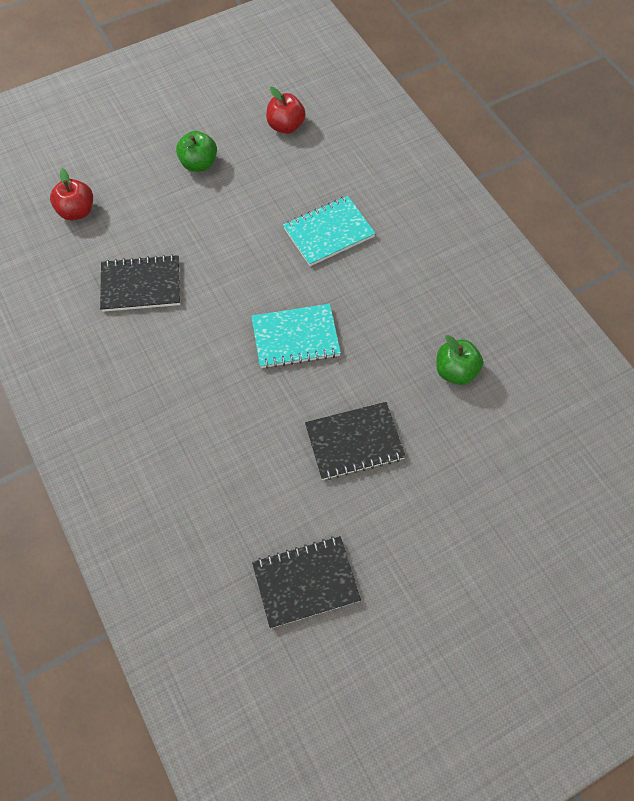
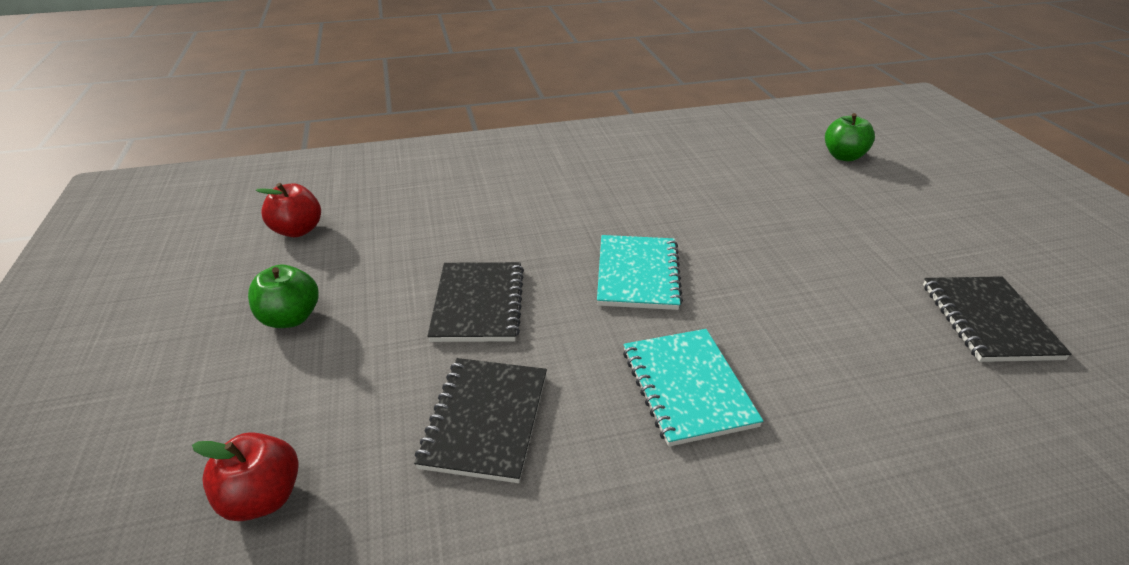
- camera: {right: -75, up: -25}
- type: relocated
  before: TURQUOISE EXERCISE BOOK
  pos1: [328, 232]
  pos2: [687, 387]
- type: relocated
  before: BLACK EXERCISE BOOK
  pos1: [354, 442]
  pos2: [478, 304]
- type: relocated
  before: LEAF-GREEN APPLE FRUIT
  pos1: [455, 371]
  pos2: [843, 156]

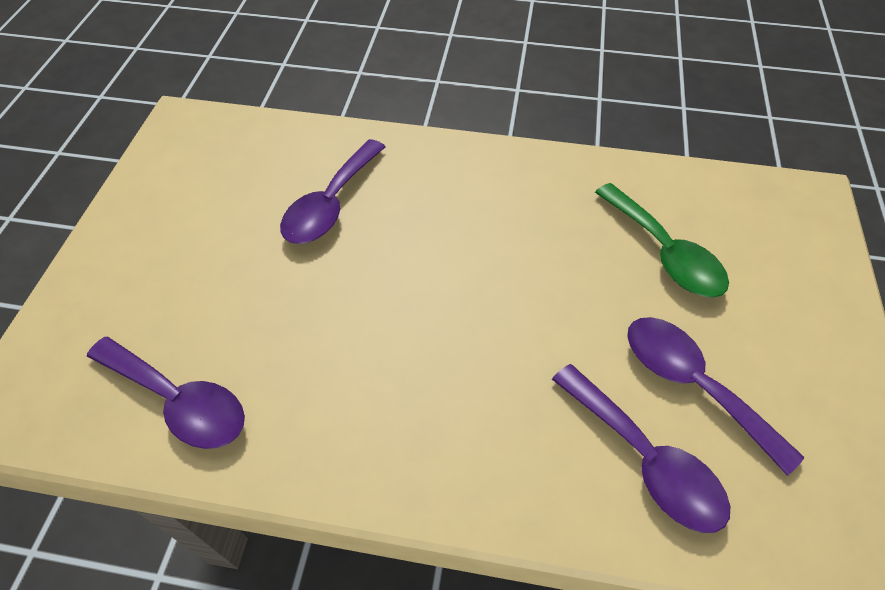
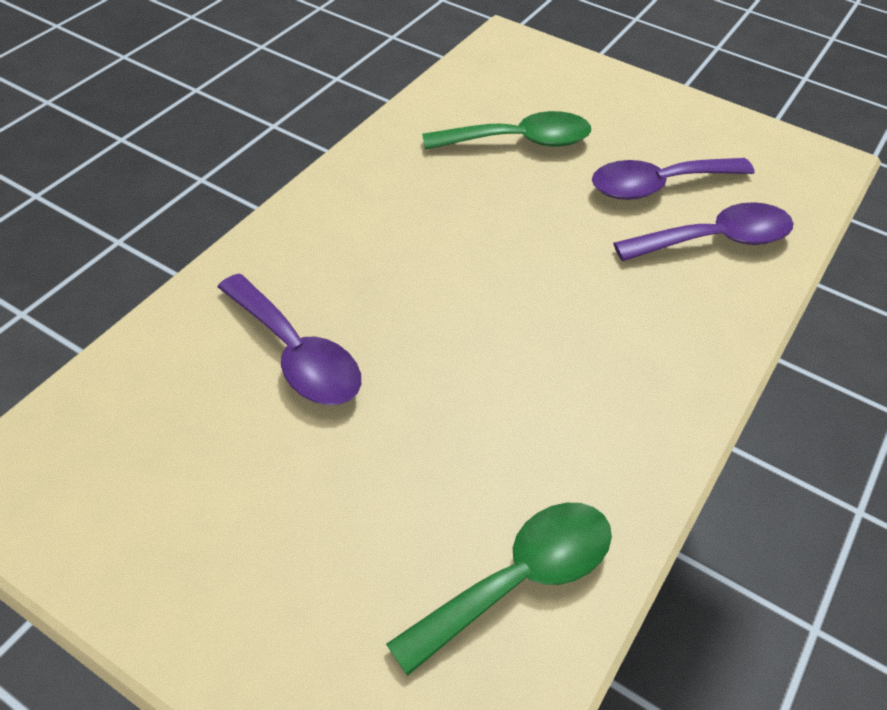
- camera: {right: -70, up: -5}
- type: colour
  before: PURPLE TEASPOON
  after: LEAF-GREEN TEASPOON
  pos1: [179, 401]
  pos2: [519, 579]

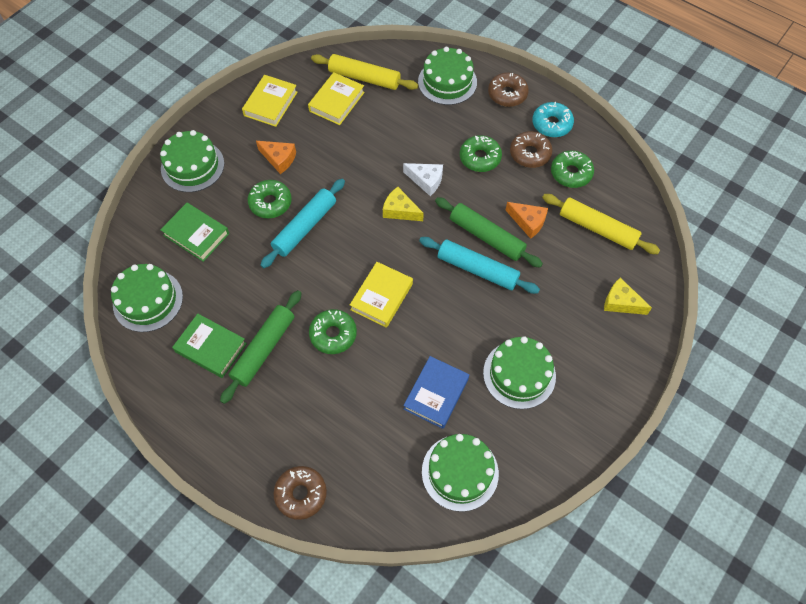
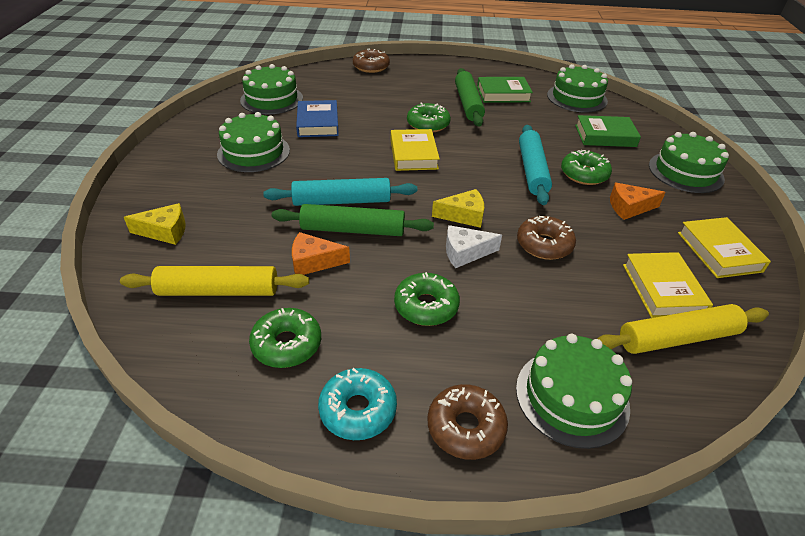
- camera: {right: 145, up: -20}
- type: relocated
  before: DARK BROWN DOUGHNUT
  pos1: [530, 154]
  pos2: [544, 245]

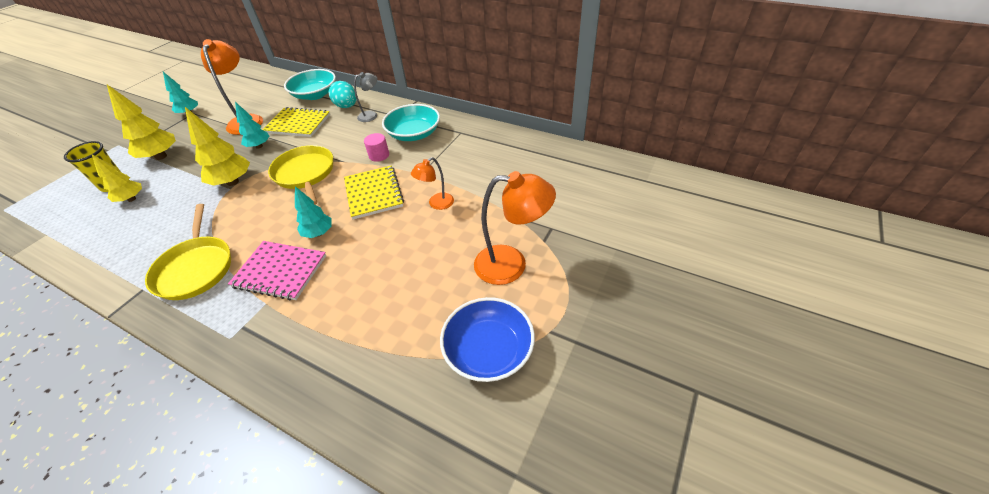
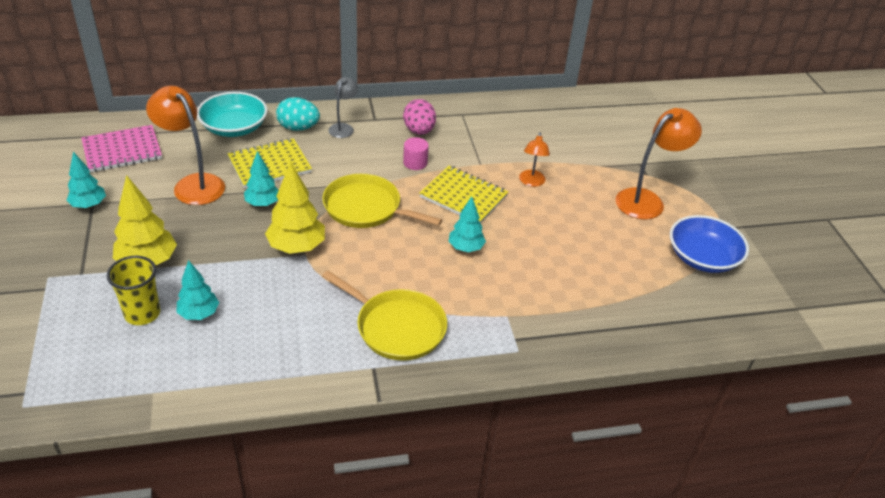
- camera: {right: -45, up: -5}
- type: colour
  before: GOLDEN TREE
  after: TURQUOISE TREE
  pos1: [132, 199]
  pos2: [199, 314]
- type: relocated
  before: ROSY EXERCISE BOOK
  pos1: [280, 271]
  pos2: [122, 150]
- type: exchanged
  before: TURQUOISE BOWL
  after: ROSY EGG
  pos1: [414, 134]
  pos2: [419, 131]

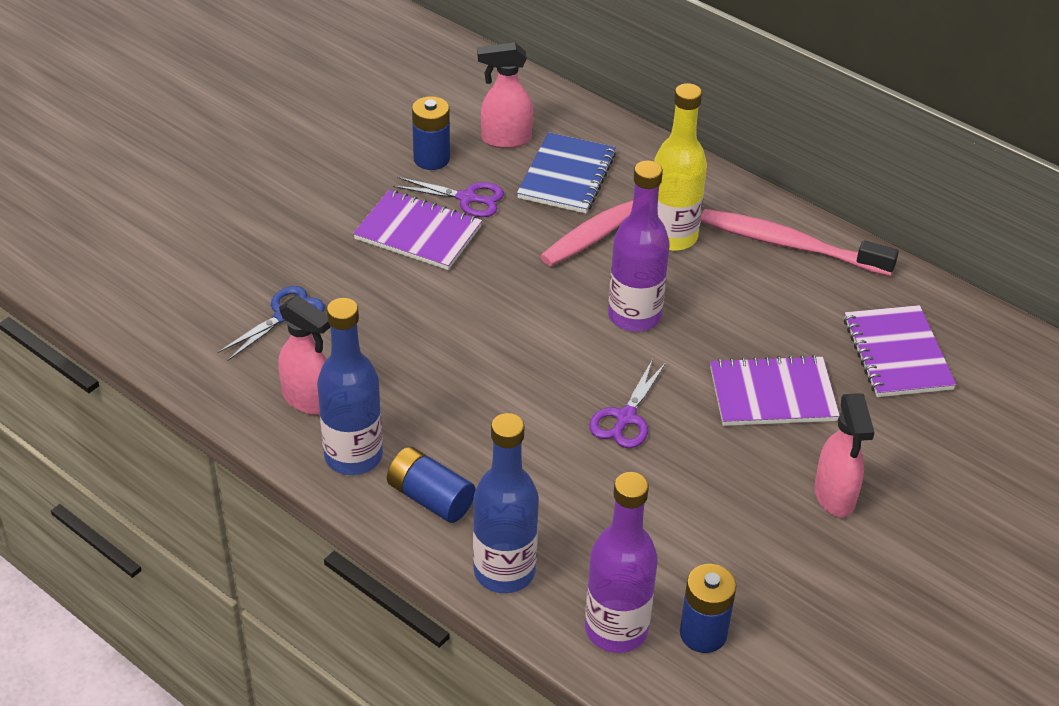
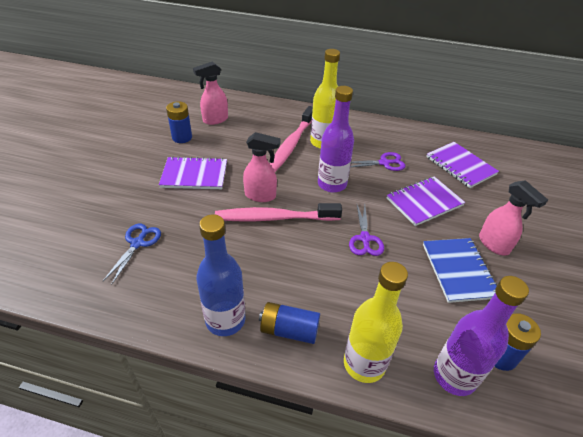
- camera: {right: -25, up: 0}
- type: relocated
  before: ROSY SPRAYER
  pos1: [309, 400]
  pos2: [261, 196]
- type: relocated
  before: PURPLE SHEARS
  pos1: [467, 198]
  pos2: [384, 163]
- type: colour
  before: BLUE DRINK BOTTLE
  after: GOLDEN DRINK BOTTLE
  pos1: [504, 571]
  pos2: [364, 364]
- type: relocated
  before: BLUE EXERCISE BOOK
  pos1: [566, 176]
  pos2: [458, 270]
- type: relocated
  before: ROSY DENTAL BRUSH
  pos1: [791, 245]
  pos2: [275, 218]

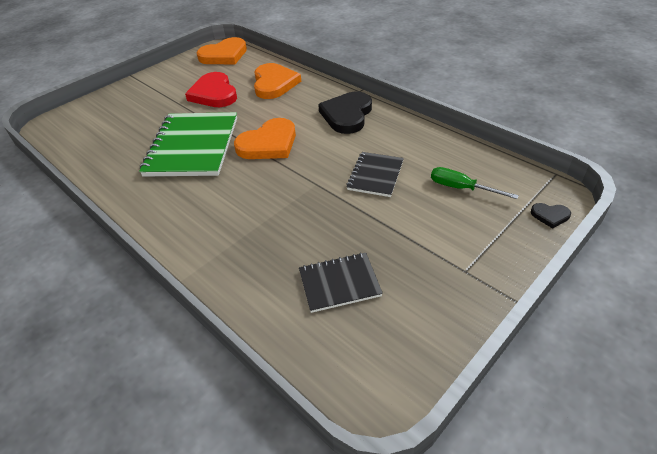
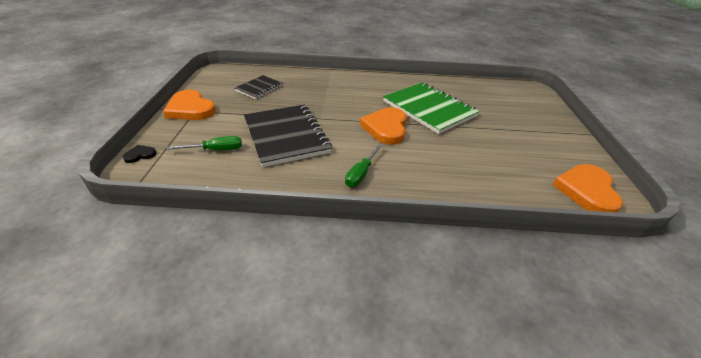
- camera: {right: 135, up: -5}
- type: missing
  before: RED HEART SHAPE
  pos1: [214, 94]
- type: relocated
  before: ORANGE-COLOURED HEART SHAPE
  pos1: [274, 84]
  pos2: [190, 109]
- type: exchanged
  before: BLACK HEART SHAPE
  after: LEAF-GREEN HAND SCREWDRIVER
  pos1: [347, 115]
  pos2: [361, 173]
- type: size
  before: BLACK EXERCISE BOOK
  pos1: [375, 175]
  pos2: [286, 136]
  scale: 1.87

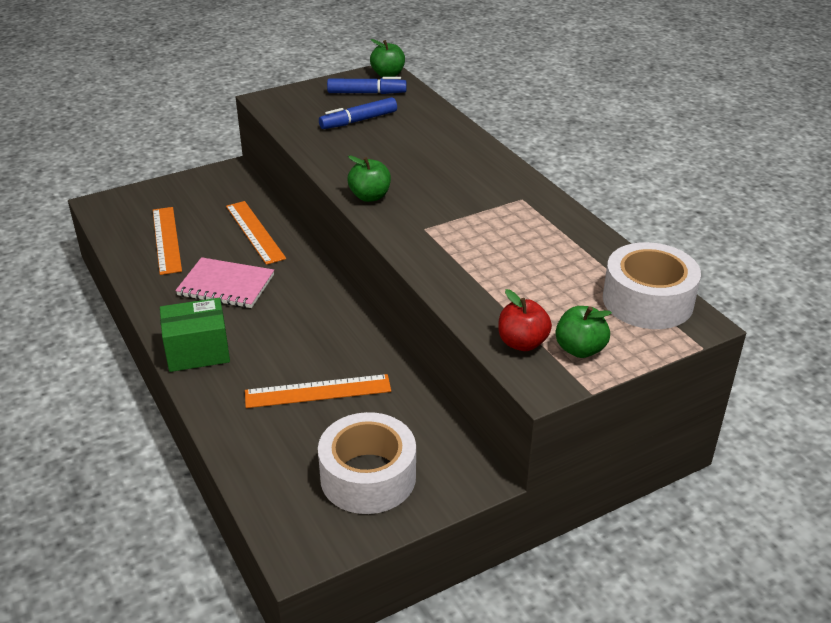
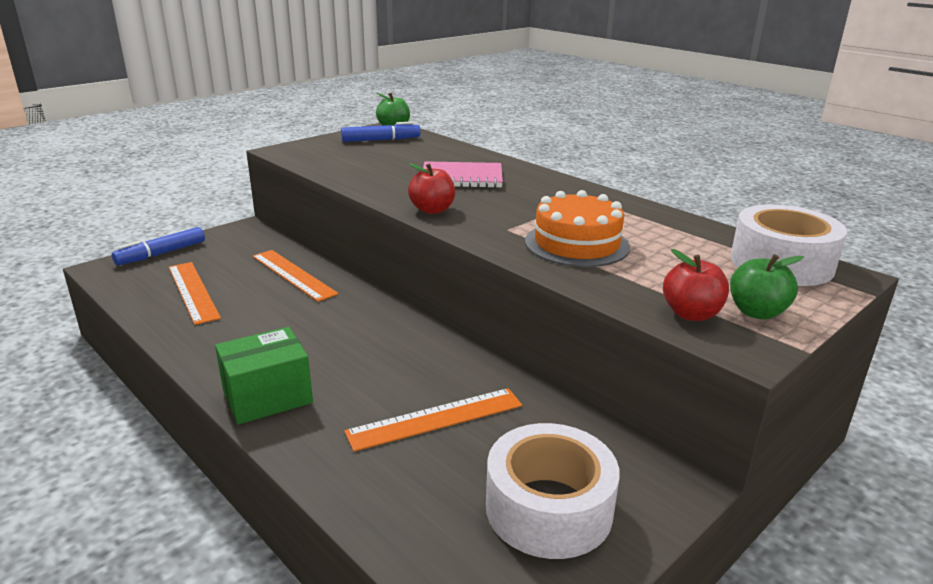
- camera: {right: -15, up: -10}
- type: relocated
  before: ROSY EXERCISE BOOK
  pos1: [226, 285]
  pos2: [462, 178]
- type: relocated
  before: BLUE FELT PEN
  pos1: [358, 121]
  pos2: [161, 254]
- type: colour
  before: LEAF-GREEN APPLE FRUIT
  after: RED APPLE FRUIT
  pos1: [370, 196]
  pos2: [432, 210]
- type: appeared
  after: ORANGE-COLOURED GATEAU
  pos2: [577, 244]

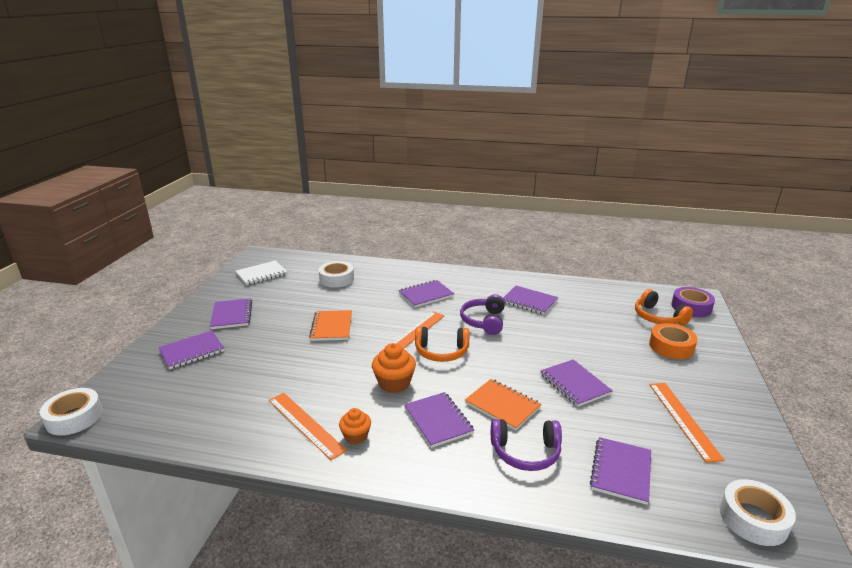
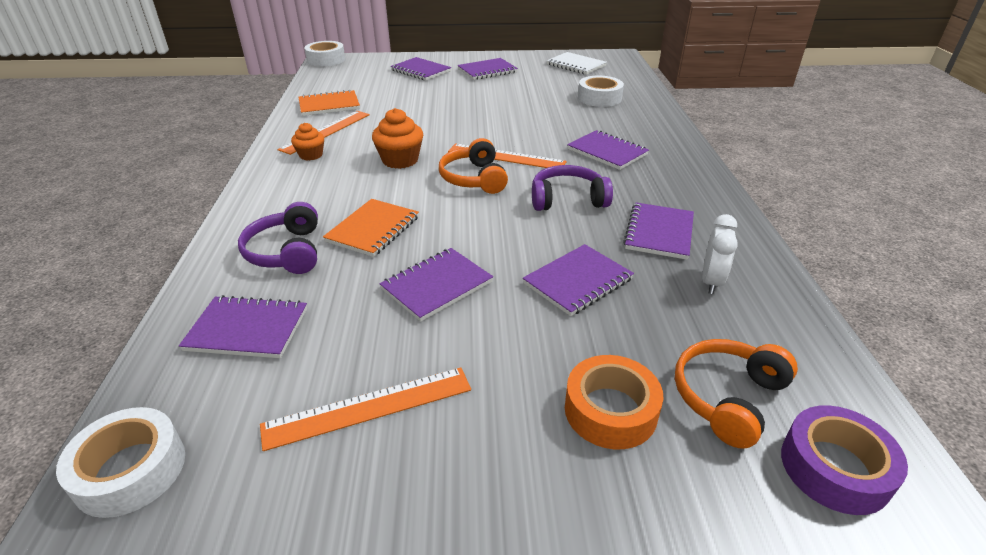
- camera: {right: 75, up: 10}
- type: relocated
  before: ORANGE-COLOURED EXERCISE BOOK
  pos1: [332, 327]
  pos2: [329, 105]
- type: relocated
  before: PURPLE EXERCISE BOOK
  pos1: [438, 421]
  pos2: [578, 281]
- type: appeared
  after: PURE WHITE BEDSIDE CLOCK
  pos2: [711, 282]

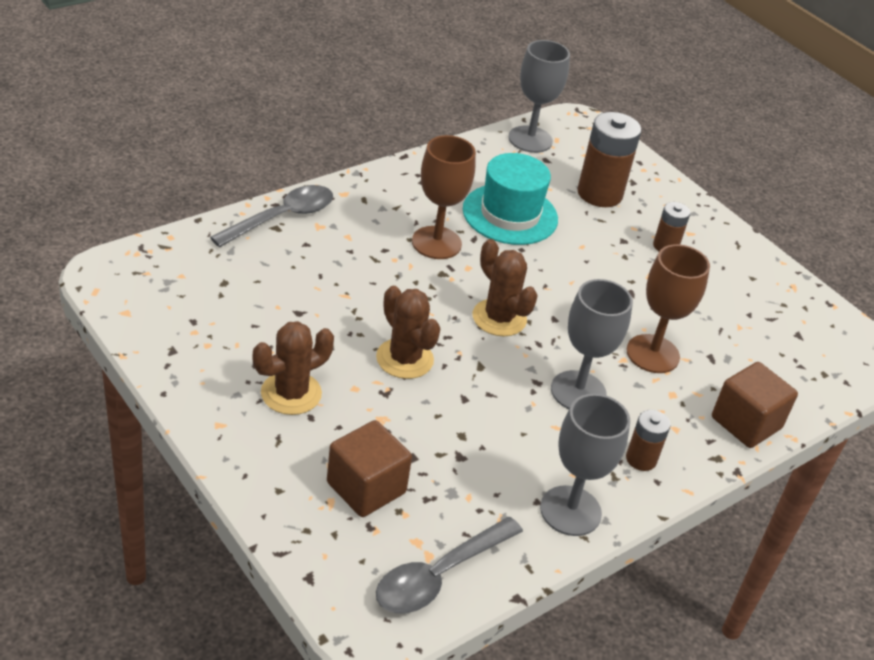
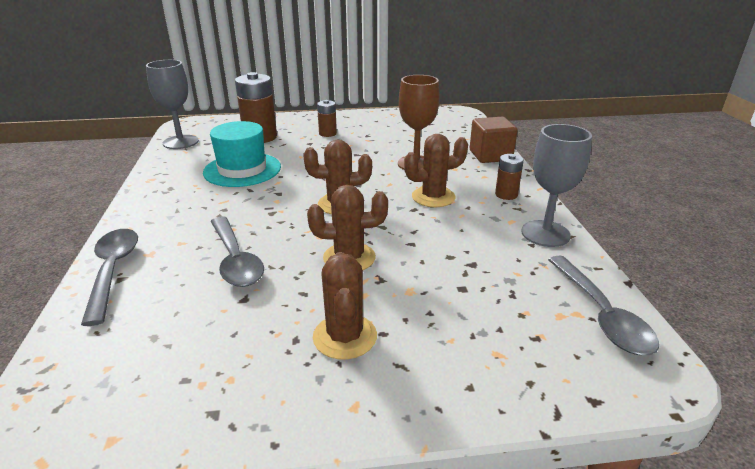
- camera: {right: -55, up: -10}
- type: missing
  before: DARK BROWN SOLID CUBE
  pos1: [366, 488]
- type: missing
  before: DARK BROWN GOBLET
  pos1: [436, 243]
- type: exchanged
  before: GREY GOBLET
  after: DARK BROWN SAGUARO CACTUS
  pos1: [578, 391]
  pos2: [433, 197]
- type: appeared
  after: GREY TEASPOON
  pos2: [235, 260]

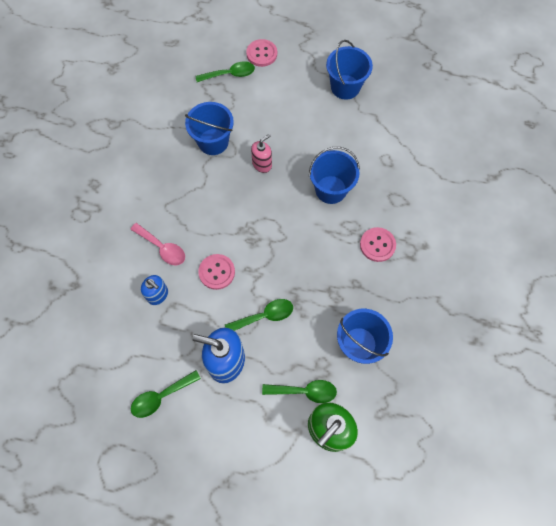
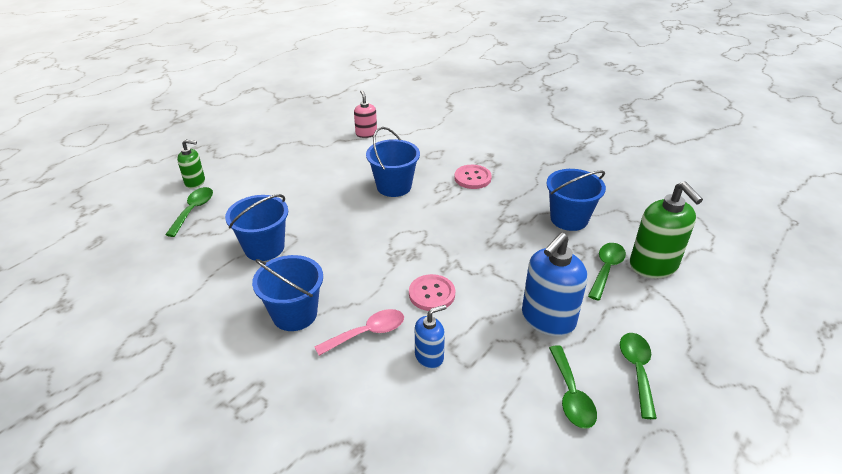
- camera: {right: -65, up: -30}
- type: relocated
  before: LEAF-GREEN TEASPOON
  pos1: [264, 316]
  pos2: [637, 370]
- type: exchanged
  before: ROSY SHIRT BUTTON
  after: LEAF-GREEN PUMP BOTTLE
  pos1: [261, 54]
  pos2: [195, 182]
- type: relocated
  before: ROSY PUMP BOTTLE
  pos1: [262, 164]
  pos2: [366, 133]
- type: relocated
  before: BLUE BUCKET
  pos1: [345, 87]
  pos2: [294, 314]

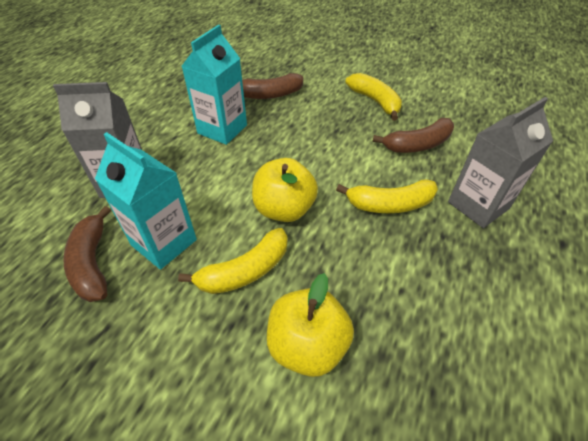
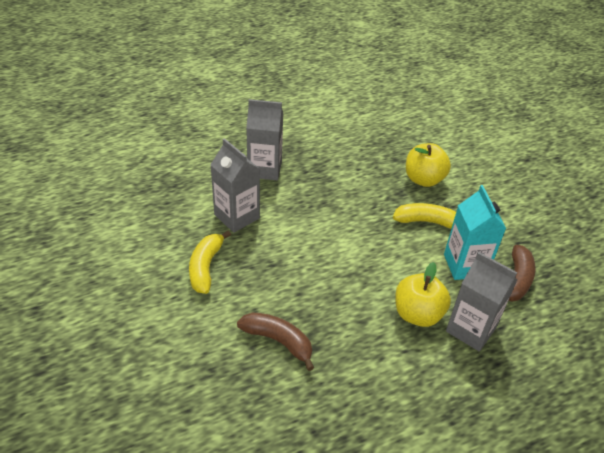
- camera: {right: -140, up: -5}
- type: missing
  before: TURQUOISE MILK CARTON
  pos1: [222, 129]
- type: relocated
  before: GOLDEN APPLE FRUIT
  pos1: [284, 209]
  pos2: [417, 314]
- type: missing
  before: GOLDEN BANANA
  pos1: [389, 204]
- type: exchanged
  before: DARK BROWN BANANA
  after: GREY MILK CARTON
  pos1: [417, 145]
  pos2: [237, 216]

